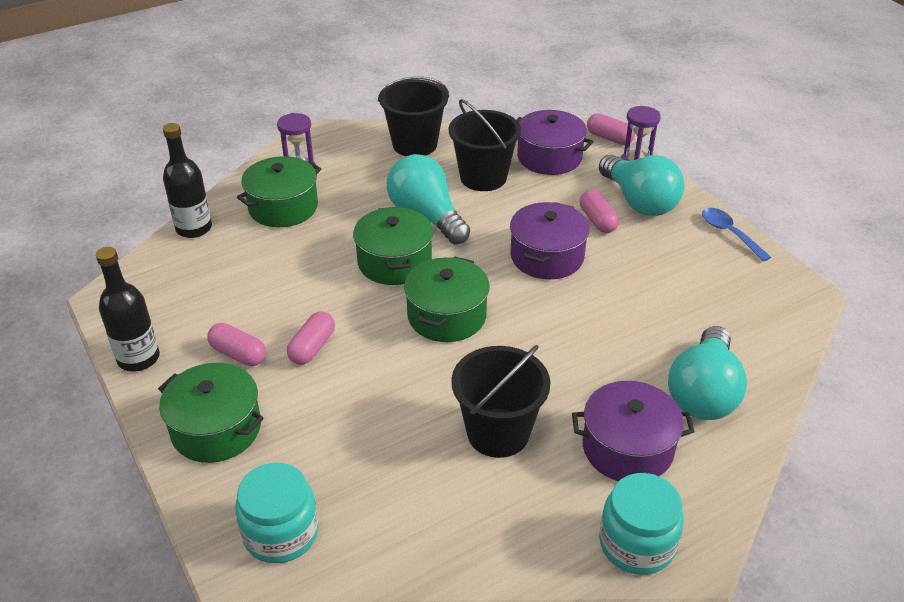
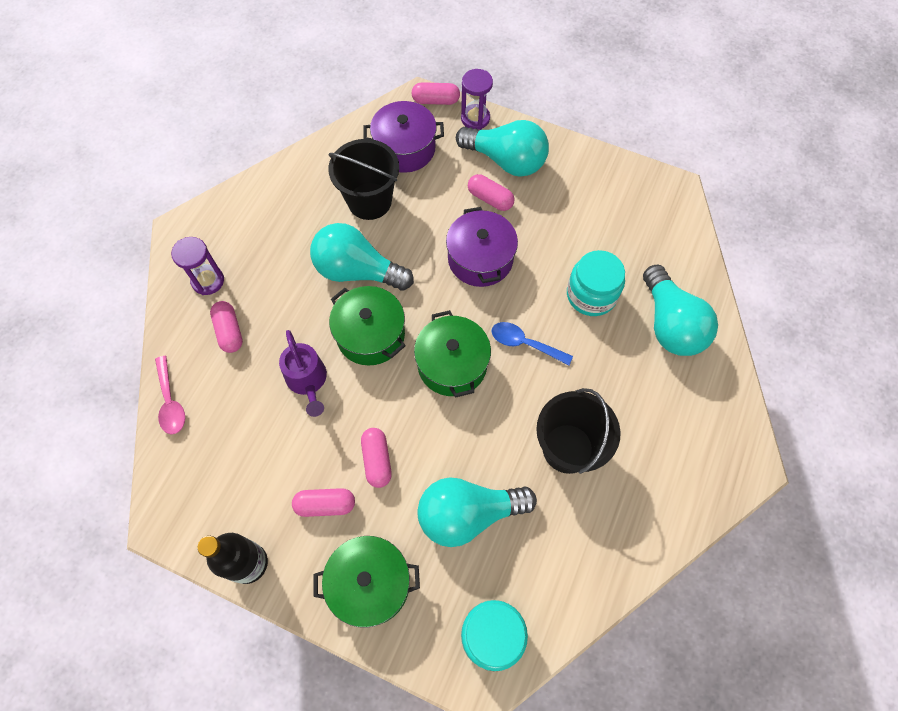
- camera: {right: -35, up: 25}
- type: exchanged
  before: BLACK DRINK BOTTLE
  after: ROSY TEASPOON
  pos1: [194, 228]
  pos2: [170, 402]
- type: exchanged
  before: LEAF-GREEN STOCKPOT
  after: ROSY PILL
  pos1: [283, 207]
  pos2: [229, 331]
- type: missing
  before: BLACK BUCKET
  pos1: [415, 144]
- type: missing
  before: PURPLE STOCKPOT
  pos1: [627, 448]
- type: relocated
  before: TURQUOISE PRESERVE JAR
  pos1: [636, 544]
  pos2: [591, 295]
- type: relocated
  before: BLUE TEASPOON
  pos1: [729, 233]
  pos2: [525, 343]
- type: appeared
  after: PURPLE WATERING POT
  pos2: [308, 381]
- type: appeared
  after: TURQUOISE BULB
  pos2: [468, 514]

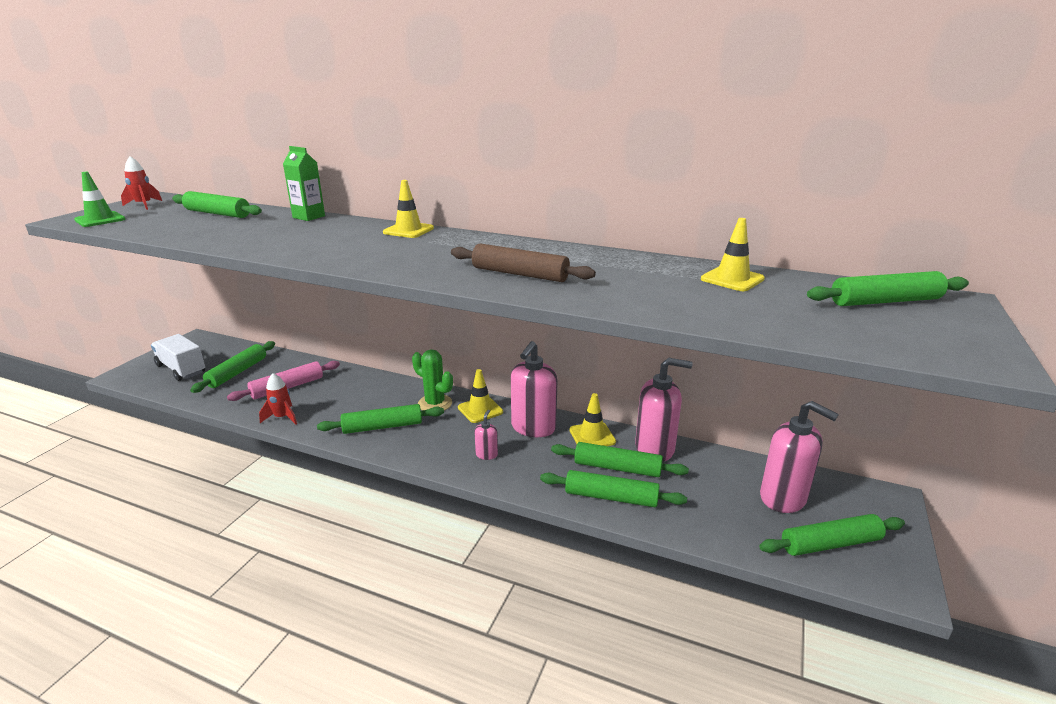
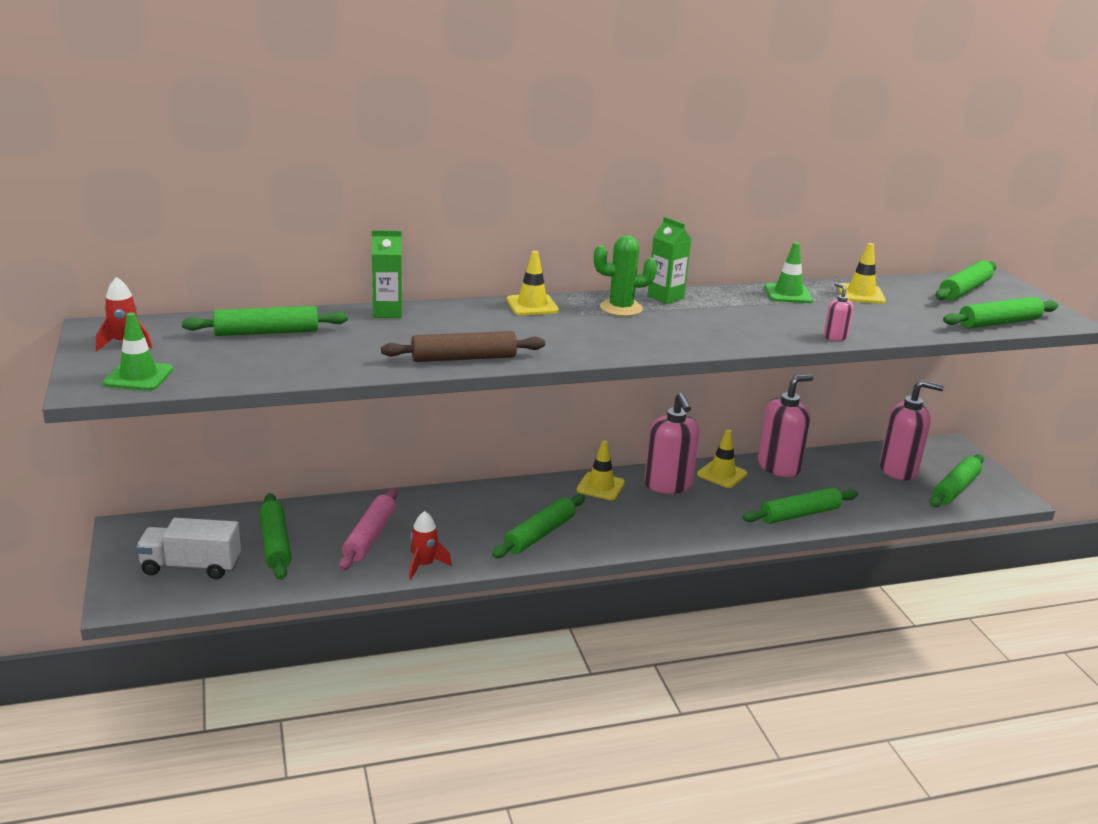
- camera: {right: -40, up: 0}
- type: relocated
  before: LEAF-GREEN SAGUARO CACTUS
  pos1: [435, 403]
  pos2: [621, 308]
- type: relocated
  before: DARK BROWN ROLLING PIN
  pos1: [520, 274]
  pos2: [464, 358]
- type: relocated
  before: ROSY PUMP BOTTLE
  pos1: [486, 454]
  pos2: [835, 337]
- type: relocated
  before: LEAF-GREEN ROLLING PIN
  pos1: [617, 468]
  pos2: [999, 323]
- type: appeared
  after: LEAF-GREEN MILK CARTON
  pos2: [665, 297]
- type: appeared
  after: LEAF-GREEN TRAFFIC CONE
  pos2: [788, 294]

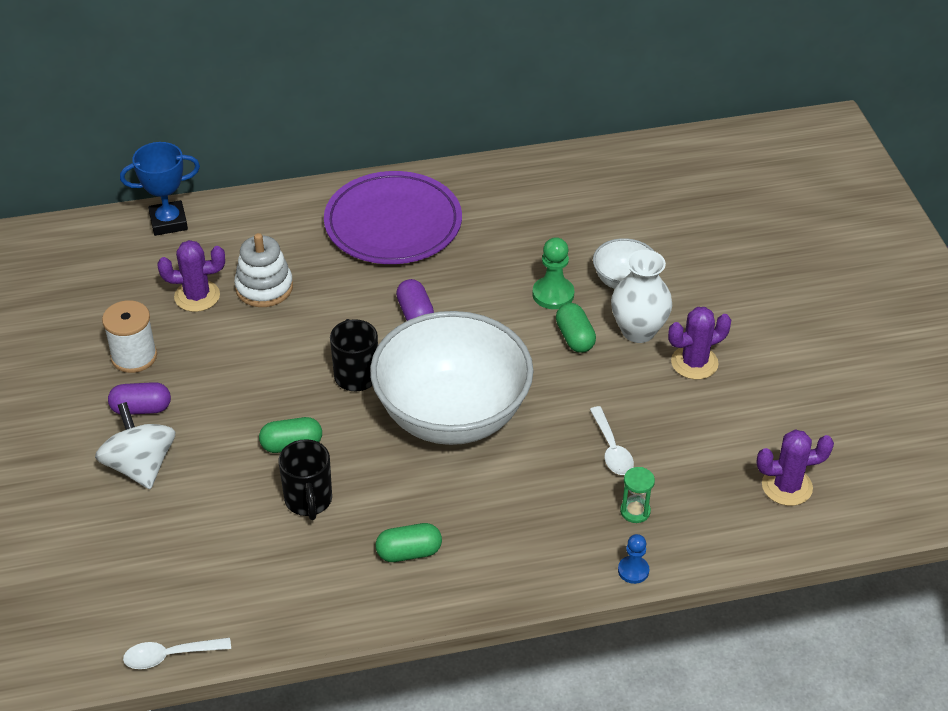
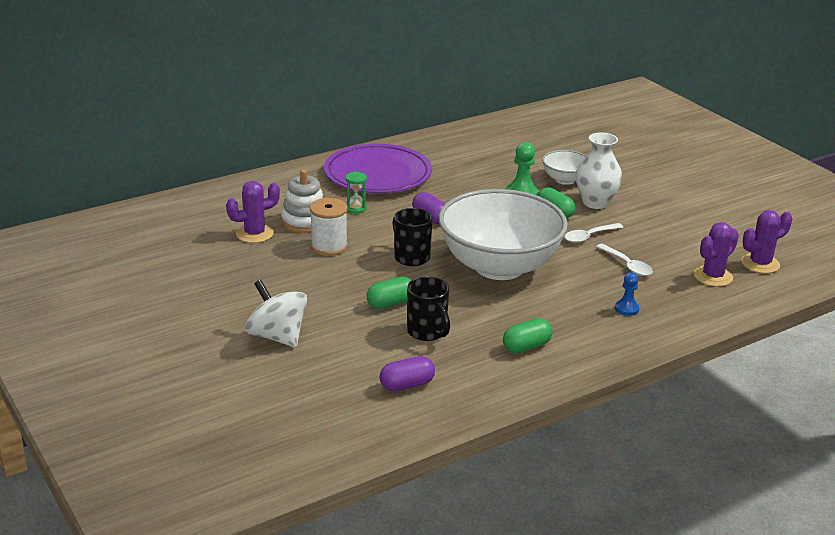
- camera: {right: -20, up: -15}
- type: relocated
  before: PURE WHITE BOBBIN
  pos1: [134, 356]
  pos2: [329, 246]
- type: relocated
  before: PURPLE PILL
  pos1: [141, 408]
  pos2: [407, 385]
- type: missing
  before: BLUE PRIZE CUP
  pos1: [168, 222]
- type: relocated
  before: PURE WHITE TEASPOON
  pos1: [169, 656]
  pos2: [589, 237]
- type: relocated
  before: BLUE CHESS PAWN
  pos1: [633, 570]
  pos2: [626, 309]
- type: relocated
  before: LEAF-GREEN HOURGLASS
  pos1: [635, 511]
  pos2: [356, 209]
- type: relocated
  before: PURPLE SAGUARO CACTUS
  pos1: [694, 363]
  pos2: [713, 276]

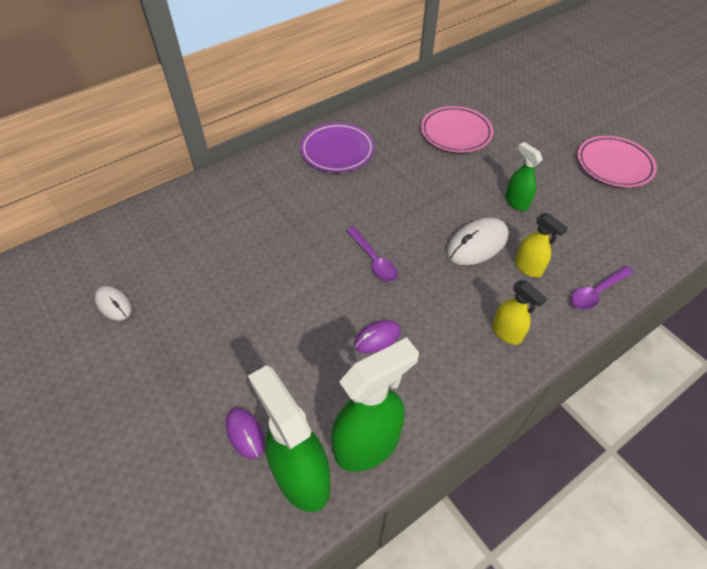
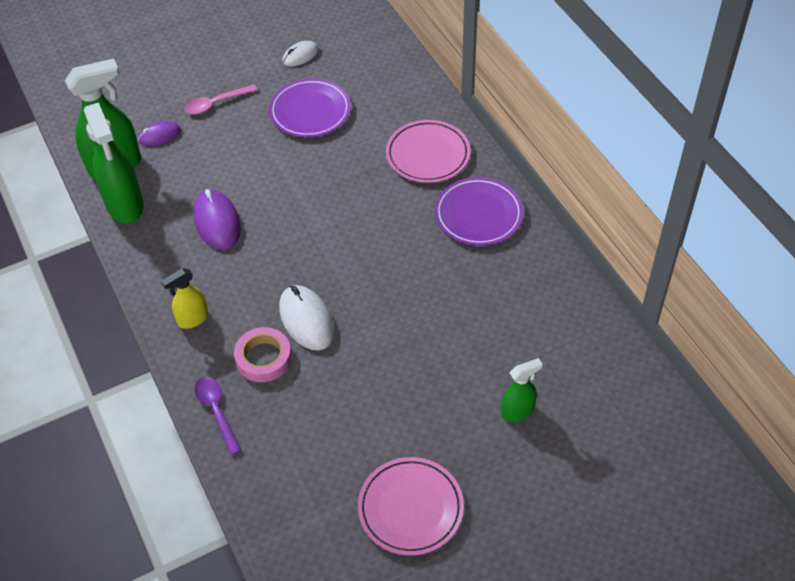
- camera: {right: 100, up: 0}
- type: missing
  before: PURPLE TEASPOON
  pos1: [374, 260]
- type: size
  before: PURPLE MOUSE
  pos1: [377, 338]
  pos2: [217, 222]
  scale: 1.66
- type: relocated
  before: ROSY FLAT DISH
  pos1: [456, 133]
  pos2: [428, 155]
- type: relocated
  before: LEAF-GREEN SPRAYER
  pos1: [516, 202]
  pos2: [517, 411]
- type: exchanged
  before: GOLDEN SPRAYER
  after: ROSY TAPE
  pos1: [528, 268]
  pos2: [263, 358]
- type: appeared
  after: ROSY TEASPOON
  pos2: [215, 103]
- type: appeared
  after: PURPLE FLAT DISH
  pos2: [310, 111]

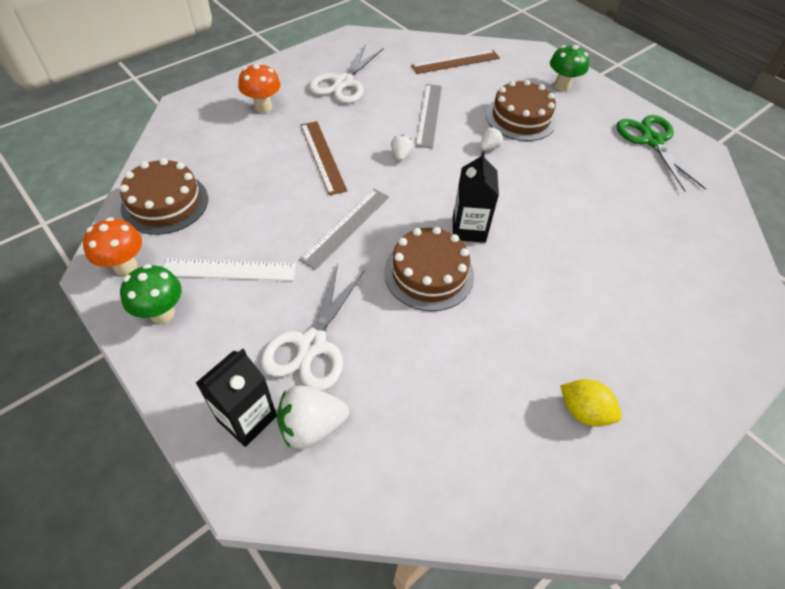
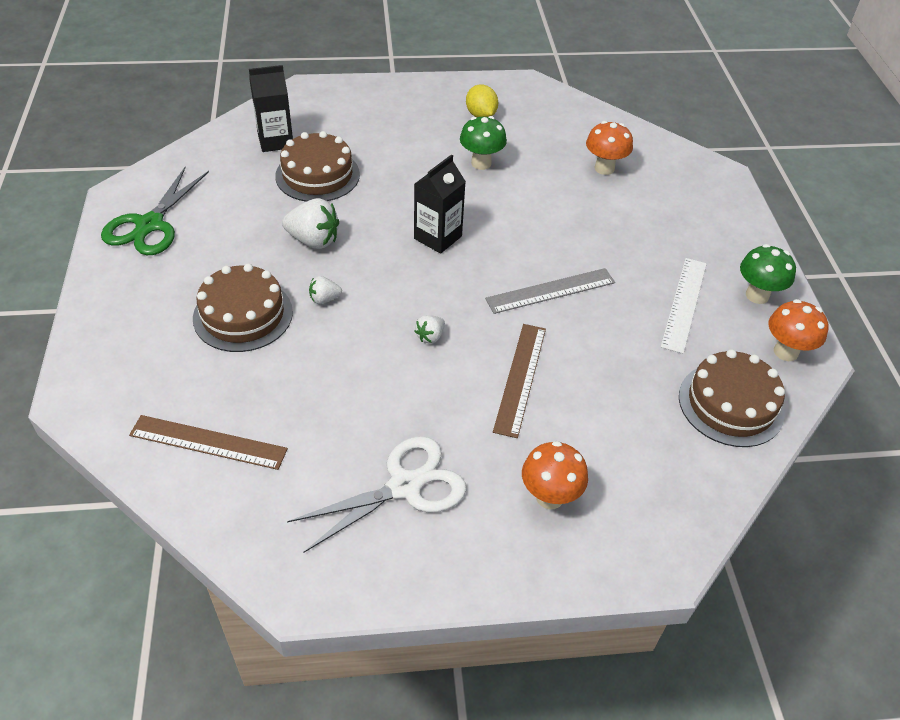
- camera: {right: -145, up: -5}
- type: spun
  before: PURE WHITE MEASURING STICK
  pos1: [229, 269]
  pos2: [684, 304]
  turn: 75
- type: relocated
  before: BLACK MILK CARTON
  pos1: [247, 418]
  pos2: [275, 141]
- type: missing
  before: PURE WHITE SHEARS
  pos1: [312, 345]
- type: relocated
  before: PURE WHITE STRAWBERRY
  pos1: [311, 426]
  pos2: [313, 240]
- type: relocated
  before: DARK BROWN GATEAU
  pos1: [429, 273]
  pos2: [317, 175]
- type: missing
  before: GREY MEASURING STICK
  pos1: [429, 115]
- type: relocated
  before: LEAF-GREEN TOADSTOOL
  pos1: [562, 86]
  pos2: [481, 163]
- type: appeared
  after: ORANGE-COLOURED TOADSTOOL
  pos2: [604, 168]

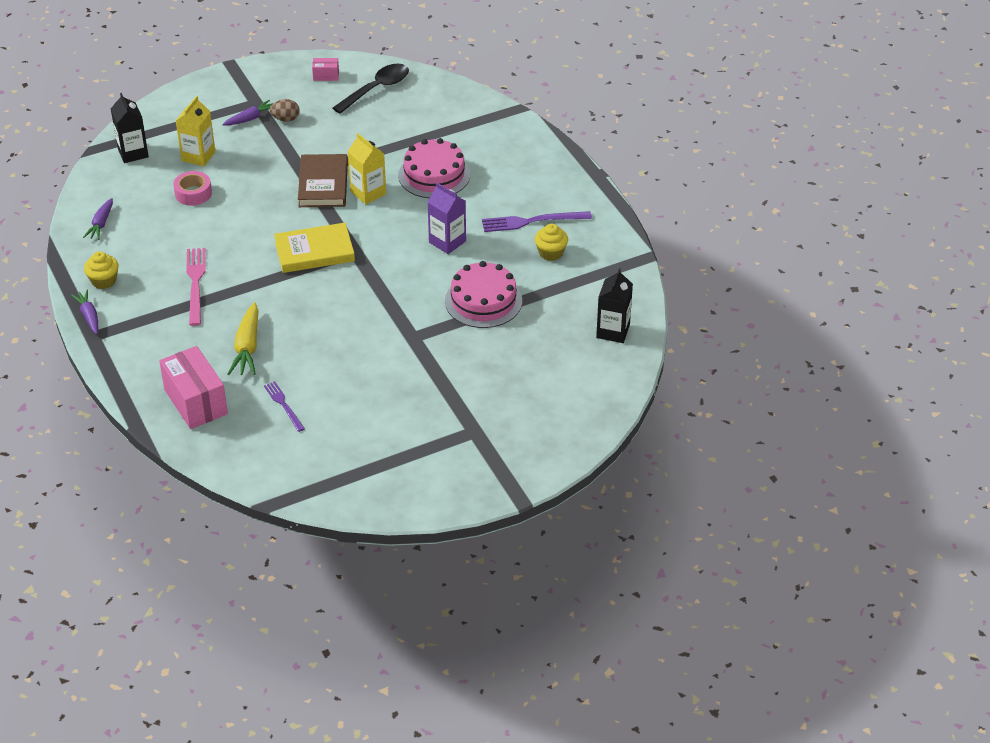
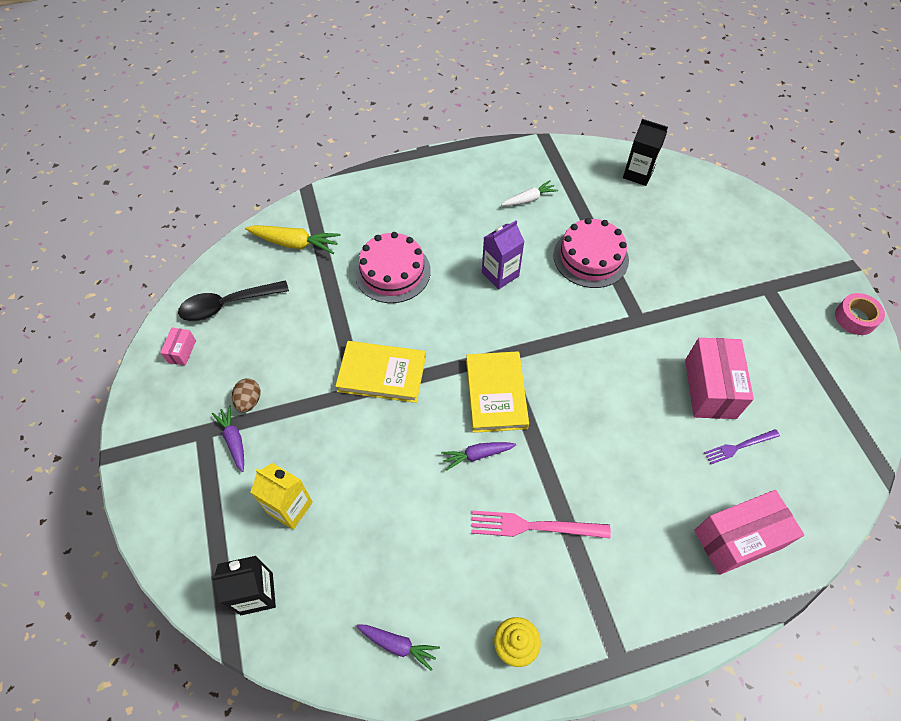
- camera: {right: -80, up: 15}
- type: relocated
  before: PURPLE TOY CARROT
  pos1: [89, 316]
  pos2: [477, 455]
- type: relocated
  before: ROSY TAPE
  pos1: [193, 193]
  pos2: [855, 318]
- type: relocated
  before: GOLDEN TOY CARROT
  pos1: [247, 347]
  pos2: [295, 243]
- type: colour
  before: DARK BROWN HARDBACK
  after: GOLDEN HARDBACK
  pos1: [323, 184]
  pos2: [382, 374]
- type: spun
  before: BLACK TEASPOON
  pos1: [376, 89]
  pos2: [227, 305]
  turn: -75
- type: missing
  before: GOLDEN MILK CARTON
  pos1: [368, 193]
- type: missing
  before: PURPLE TABLE FORK
  pos1: [532, 221]
- type: exchanged
  before: GOLDEN MUFFIN
  after: PURE WHITE TOY CARROT
  pos1: [551, 253]
  pos2: [529, 199]
- type: appeared
  after: ROSY PACKAGE
  pos2: [710, 388]

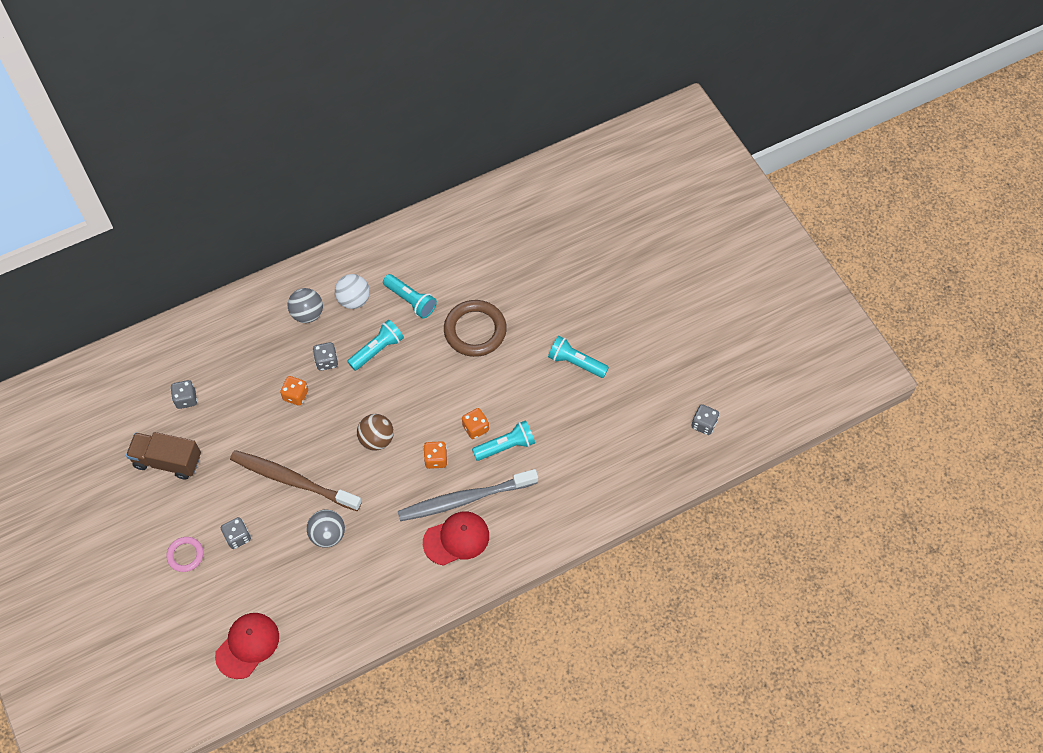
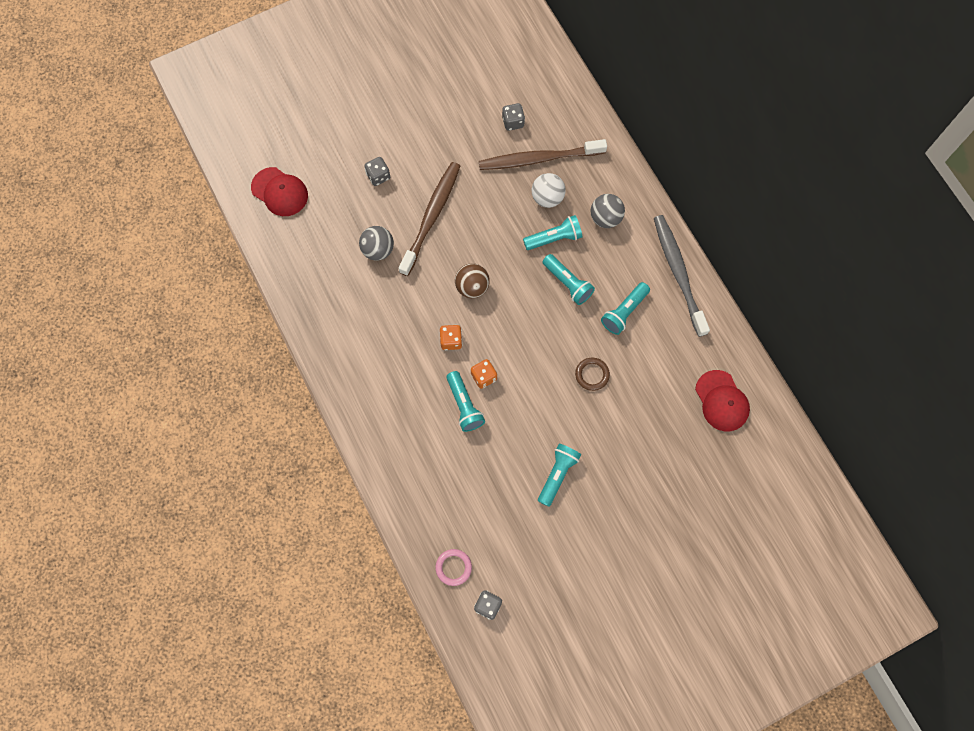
- camera: {right: 90, up: 10}
- type: missing
  before: DARK BROWN TOY TRUCK
  pos1: [167, 461]
- type: relocated
  before: ROSY TORUS
  pos1: [185, 555]
  pos2: [453, 567]
- type: missing
  before: ORANGE-COLOURED DICE
  pos1: [296, 395]
- type: exchanged
  before: GREY DICE
  after: TURQUOISE TORCH
  pos1: [326, 361]
  pos2: [554, 238]
- type: relocated
  before: PURE WHITE BALL
  pos1: [354, 300]
  pos2: [547, 198]
- type: relocated
  before: GREY DENTAL BRUSH
  pos1: [464, 499]
  pos2: [678, 273]
- type: relocated
  before: RED BASEBALL CAP
  pos1: [456, 539]
  pos2: [722, 401]
- type: size
  before: DARK BROWN TORUS
  pos1: [475, 330]
  pos2: [592, 374]
  scale: 0.54
- type: appeared
  after: DARK BROWN DENTAL BRUSH
  pos2: [539, 159]

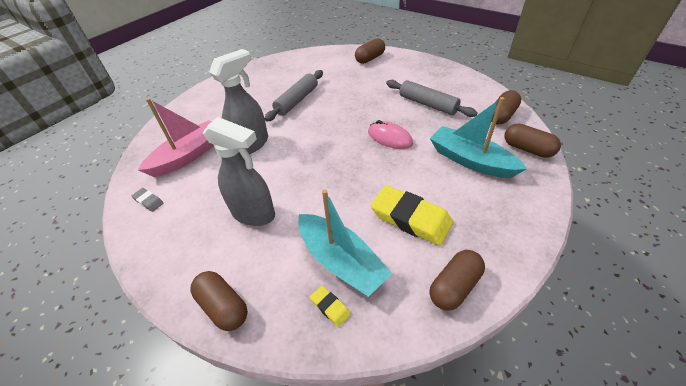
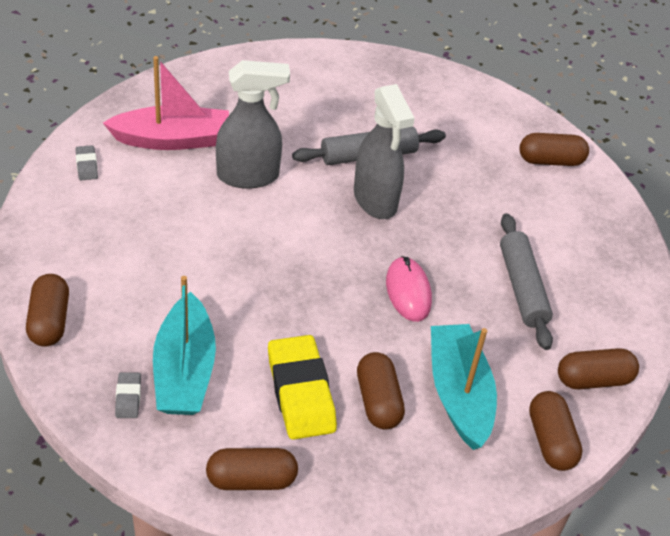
- camera: {right: 35, up: 0}
- type: relocated
  before: GREY SPRAYER
  pos1: [253, 213]
  pos2: [375, 200]
- type: colour
  before: GOLDEN GUM ERASER
  after: GREY GUM ERASER
  pos1: [330, 307]
  pos2: [128, 398]
- type: appeared
  after: DARK BROWN PILL
  pos2: [378, 401]

